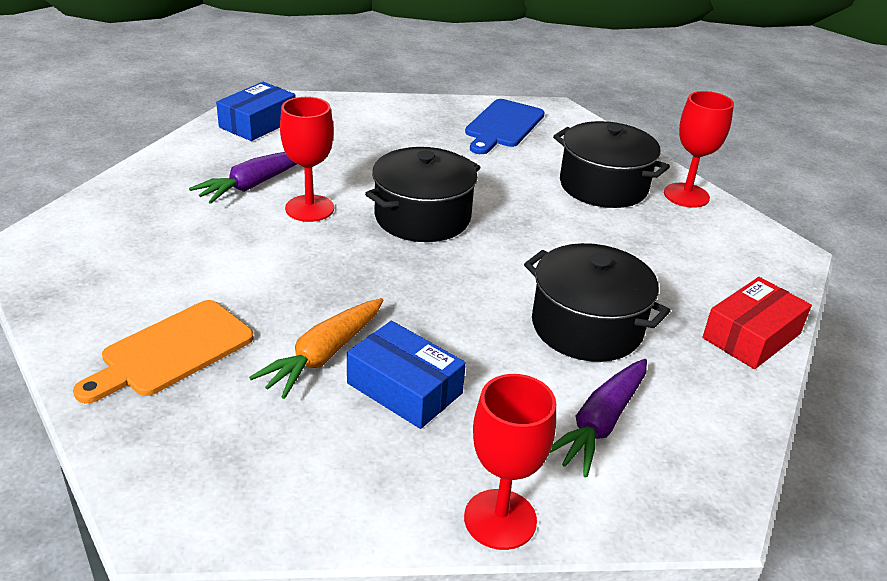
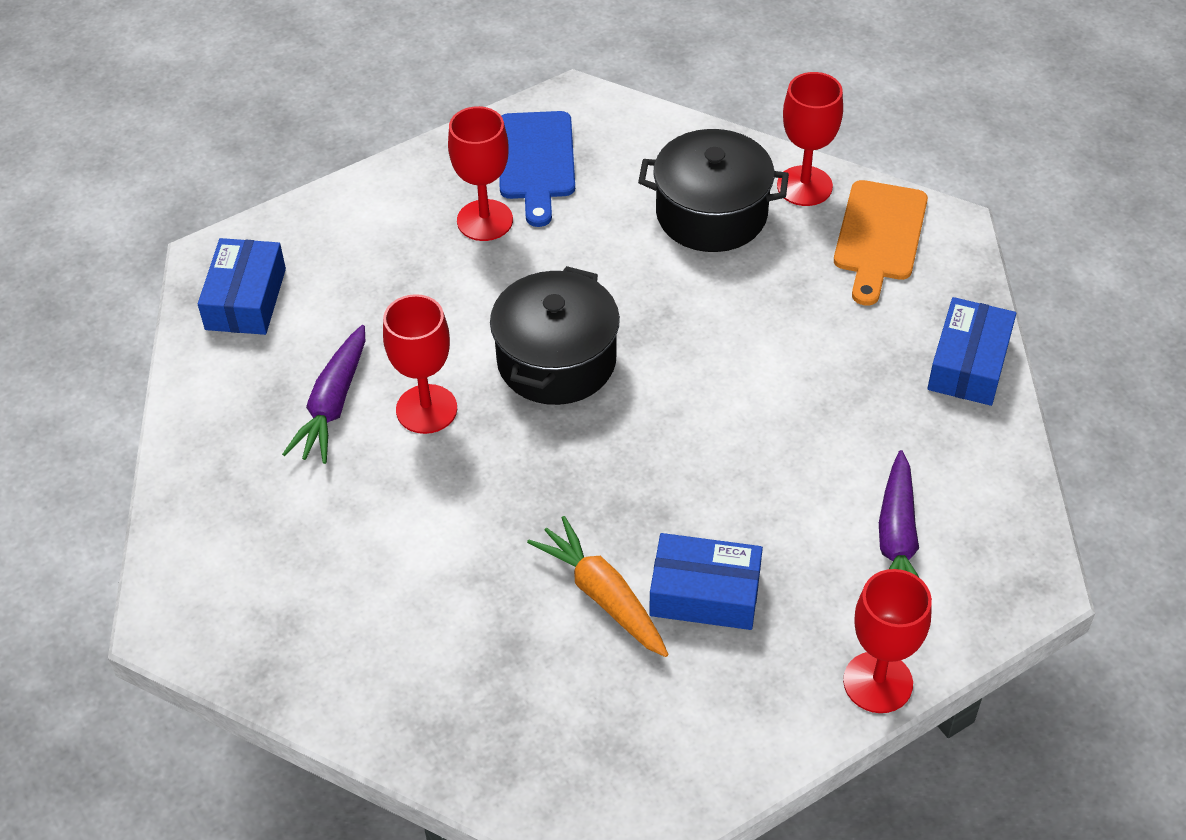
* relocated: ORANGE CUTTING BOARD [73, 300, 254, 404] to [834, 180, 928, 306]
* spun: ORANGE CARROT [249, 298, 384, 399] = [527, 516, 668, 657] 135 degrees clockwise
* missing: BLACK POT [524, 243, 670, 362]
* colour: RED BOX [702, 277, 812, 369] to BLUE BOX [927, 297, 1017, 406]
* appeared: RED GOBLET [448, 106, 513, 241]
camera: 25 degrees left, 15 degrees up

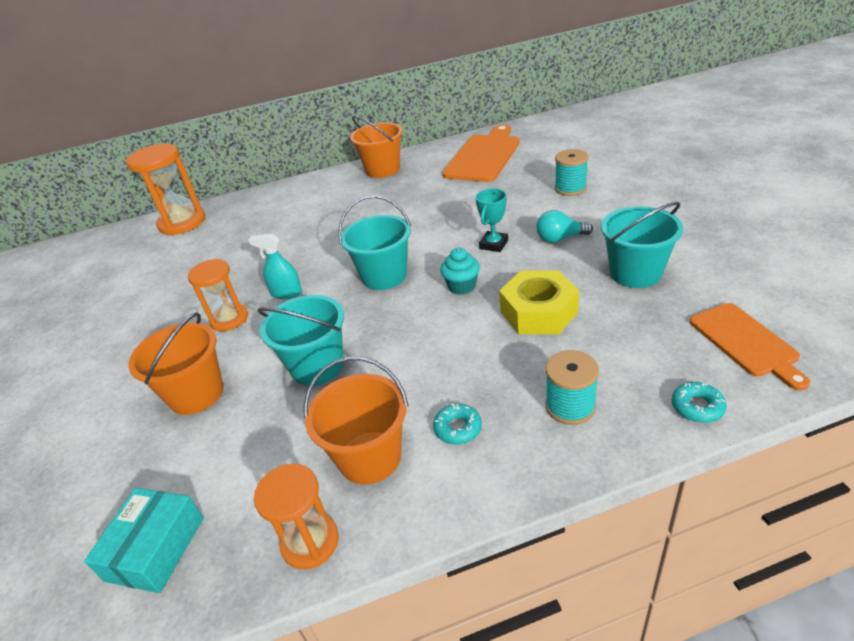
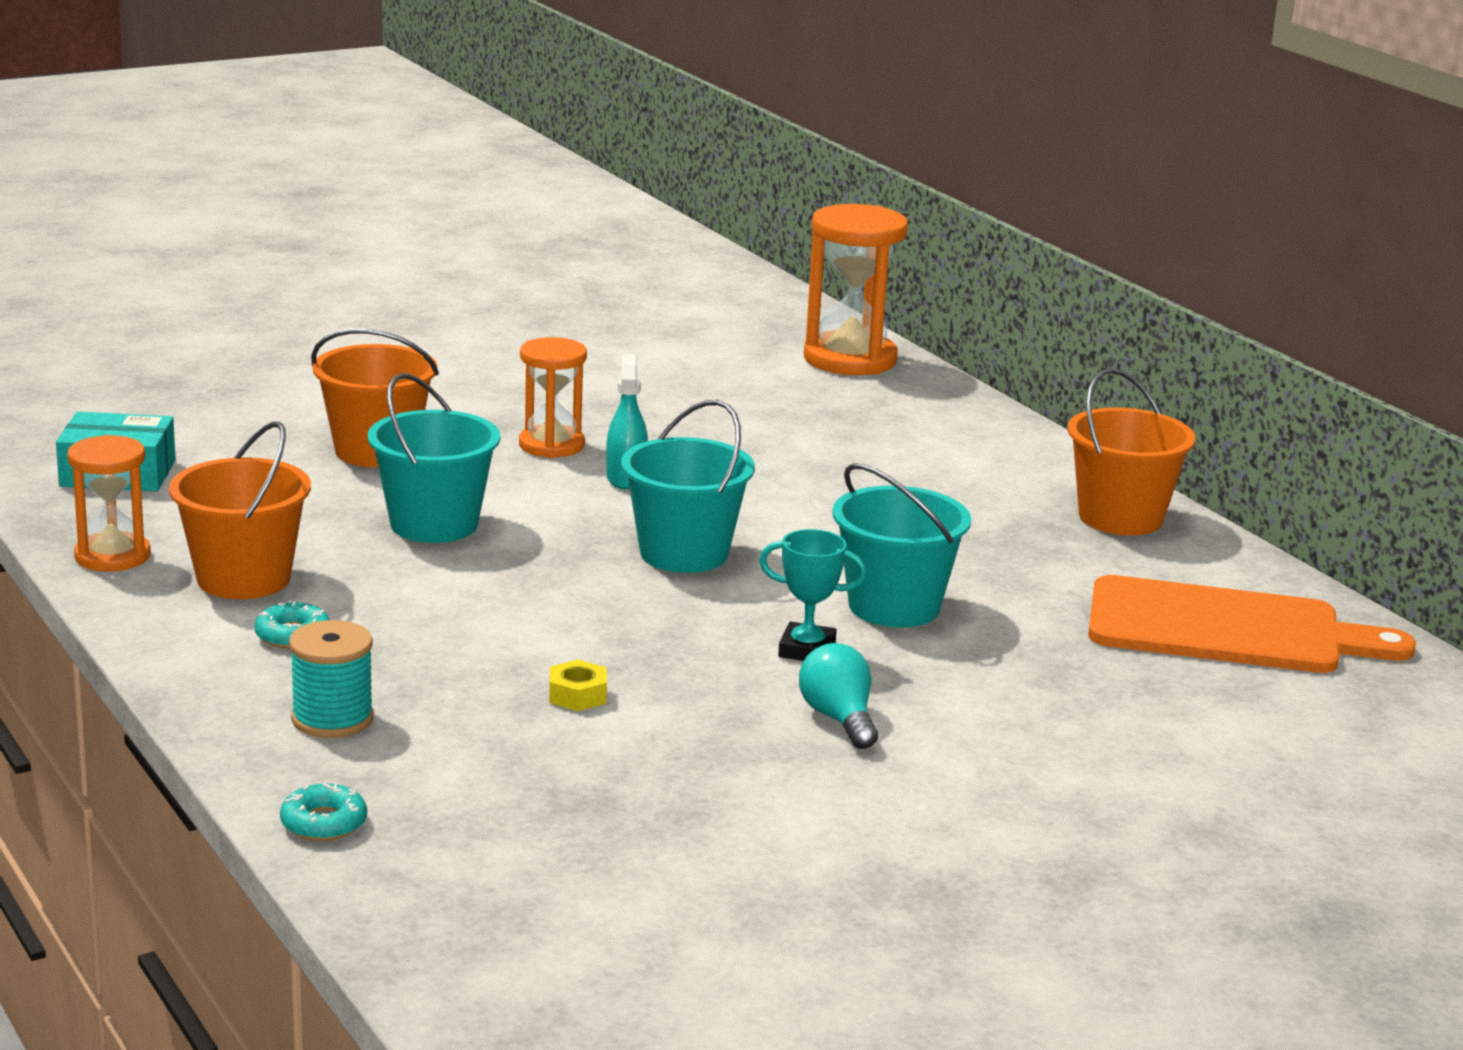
* missing: TURQUOISE CUPCAKE [440, 248, 480, 295]
* size: YELLOW NUT [499, 270, 579, 335] = [549, 660, 607, 711] x0.44
* missing: TURQUOISE SPOOL [555, 149, 588, 196]
* relocated: TURQUOISE BUCKET [601, 202, 683, 288] to [832, 463, 971, 627]
* missing: ORANGE CUTTING BOARD [690, 303, 810, 391]
camera: 70 degrees right, 15 degrees down

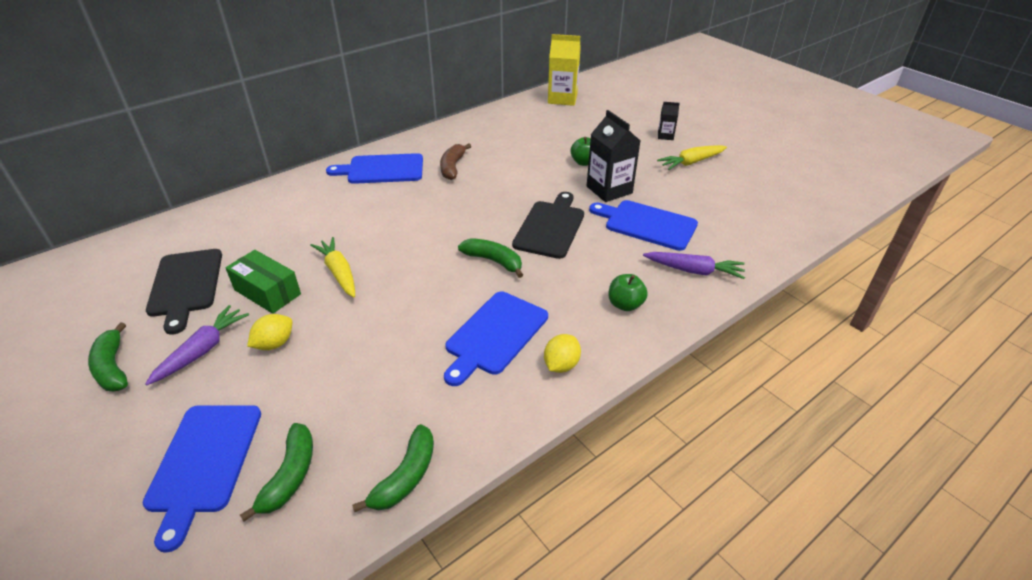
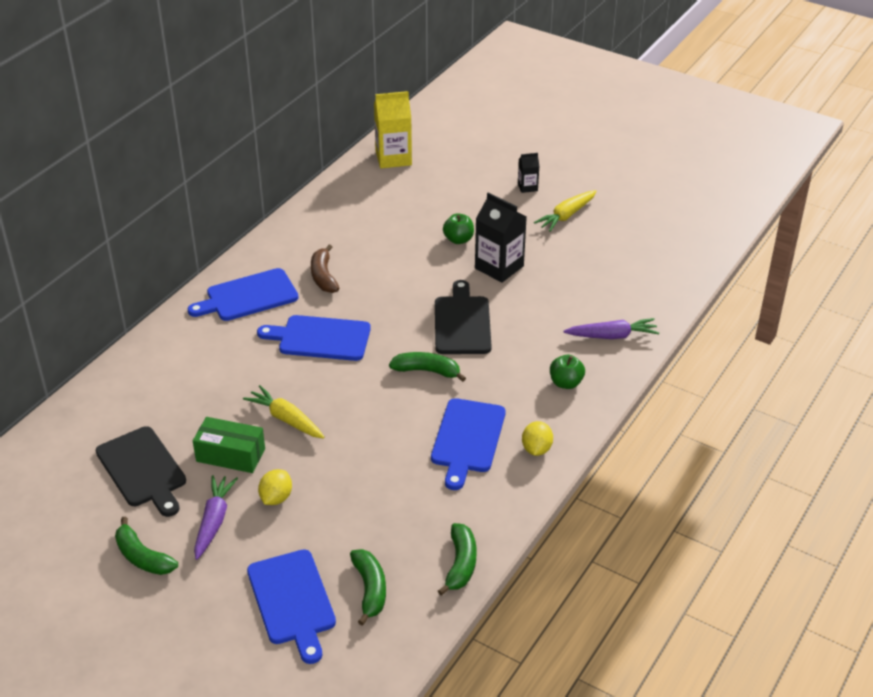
* relocated: BLUE CUTTING BOARD [589, 200, 698, 251] to [257, 315, 371, 361]
camera: 20 degrees left, 0 degrees up

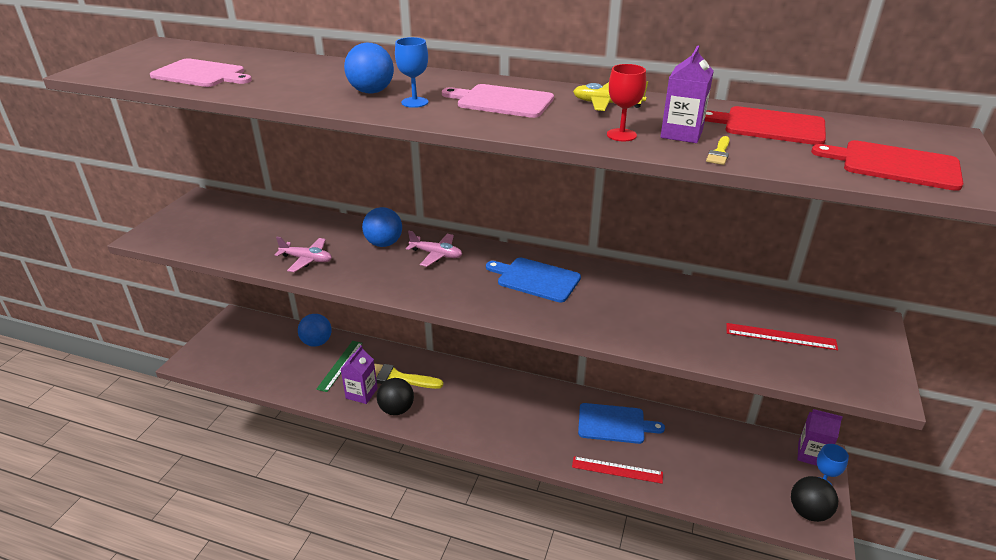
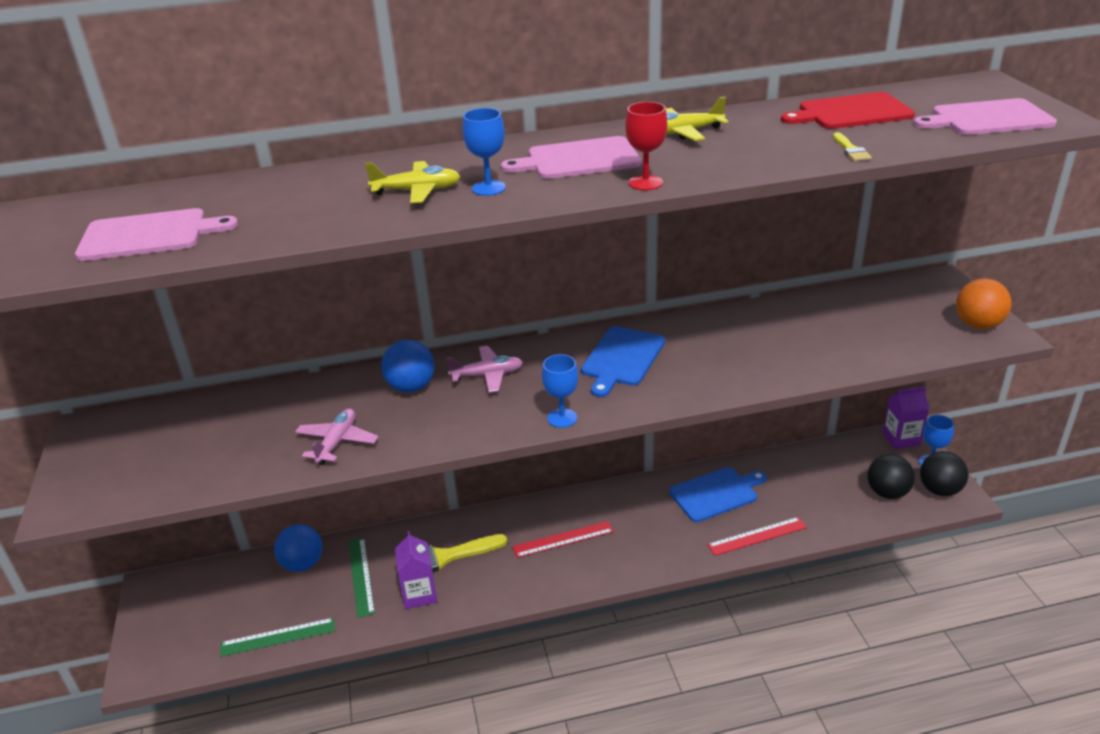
* spun: PINK PLANE [275, 237, 332, 272] = [295, 408, 379, 465] 60 degrees counterclockwise
* exchanged: BLUE BALL [344, 43, 394, 94] to YELLOW PLANE [365, 161, 461, 203]
* relocated: BLACK BALL [377, 378, 414, 415] to [867, 454, 915, 499]
* spun: BLUE CUTTING BOARD [486, 257, 581, 303] = [581, 326, 665, 397] 60 degrees counterclockwise
* relocated: RED GOBLET [607, 64, 646, 141] to [625, 102, 668, 190]
* missing: PURPLE CARTON [661, 46, 714, 143]
* relocated: RED RULER [726, 323, 838, 350] to [512, 521, 614, 558]
* colour: RED CUTTING BOARD [811, 140, 963, 191] to PINK CUTTING BOARD [913, 98, 1057, 135]
* appeared: GREEN RULER [220, 618, 335, 657]
* appeared: BLUE GOBLET [542, 354, 578, 428]
* appeared: ORANGE BALL [956, 279, 1012, 329]
camera: 30 degrees left, 0 degrees up

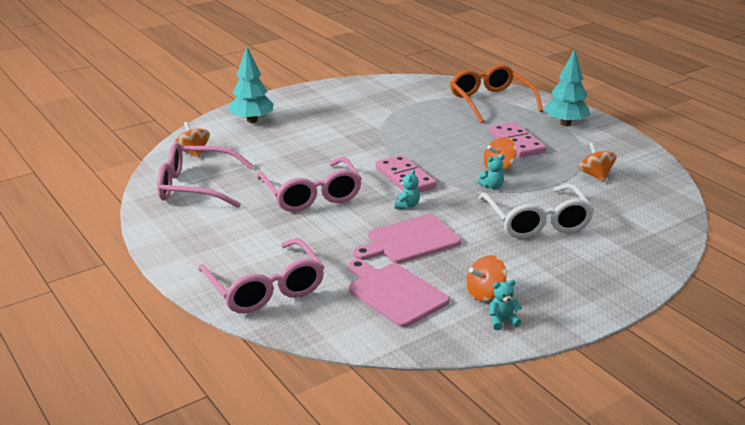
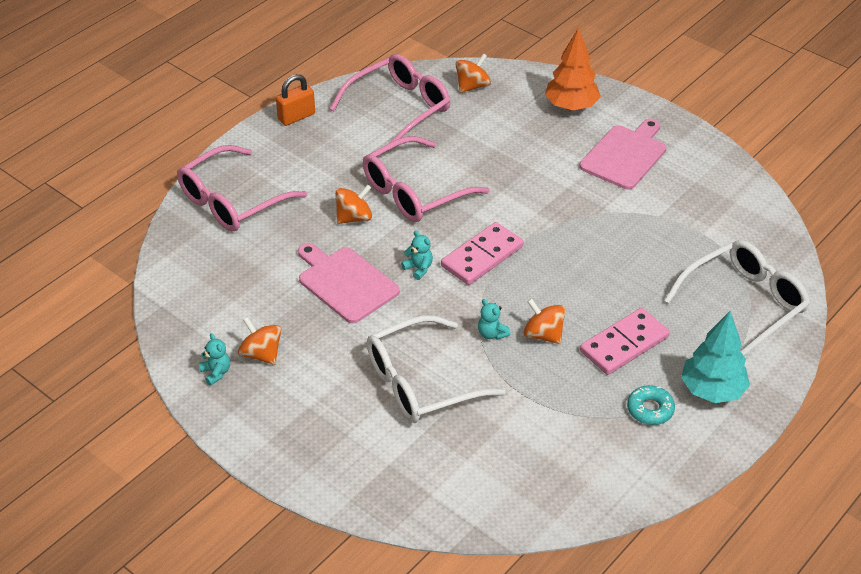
* spun: PINK GLASSES [157, 142, 254, 208] = [330, 54, 450, 152] 60 degrees clockwise
* colour: TURQUOISE TREE [228, 47, 274, 123] to ORANGE TREE [545, 27, 601, 111]
* relocated: PINK CUTTING BOARD [348, 259, 449, 327] to [579, 119, 666, 190]
* spun: TURQUOISE TEDDY BEAR [395, 170, 420, 209] = [401, 230, 433, 280] 135 degrees counterclockwise
* colour: ORANGE GLASSES [450, 64, 543, 123] to WHITE GLASSES [664, 240, 810, 356]
* relocated: ORANGE SPINNING TOP [578, 143, 617, 182] to [335, 184, 372, 224]
* appeared: ORANGE PADLOCK [276, 74, 315, 126]
* appeared: TURQUOISE DONUT [627, 385, 675, 425]
camera: 75 degrees right, 15 degrees up

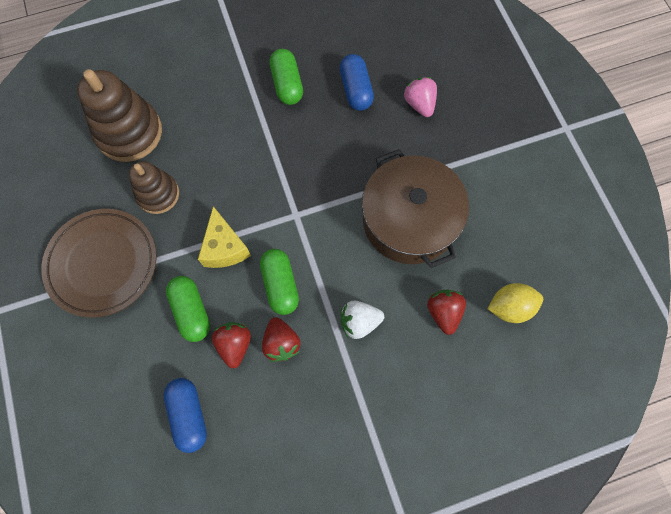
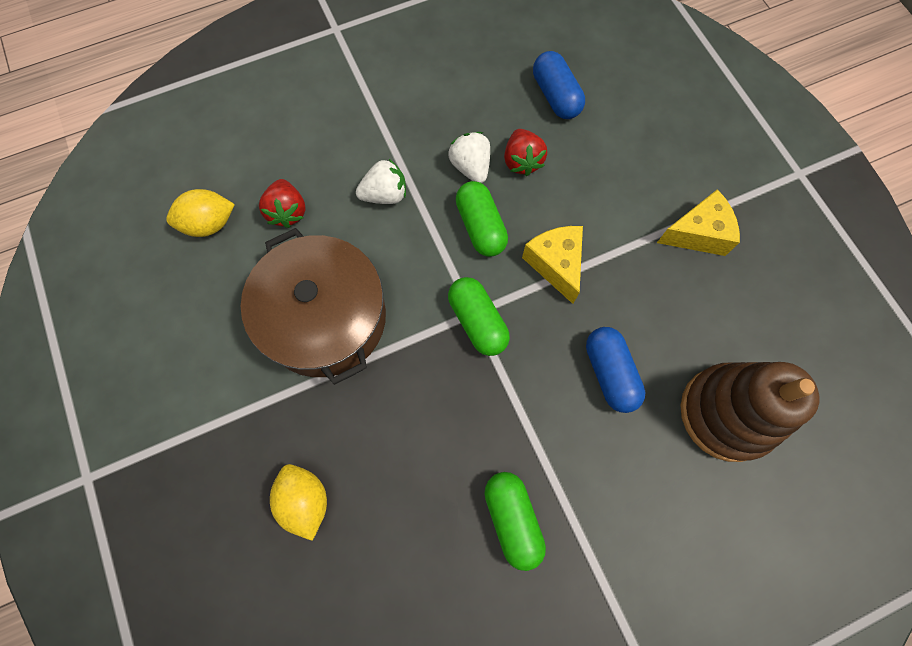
* exchanged: BROWN PLATE [41, 209, 157, 318] to YELLOW CHEESE [657, 189, 740, 256]
* missing: BROWN STACKING TOY [129, 161, 179, 214]
* relocated: GREEN CAPSULE [166, 276, 210, 342] to [448, 277, 510, 356]
* colour: RED STRAWBERRY [262, 317, 300, 362] to WHITE STRAWBERRY [448, 132, 490, 183]
* relocated: BLUE CAPSULE [340, 54, 374, 111] to [586, 327, 646, 413]
* exchanged: PINK STRAWBERRY [404, 77, 437, 117] to YELLOW LEMON [270, 464, 327, 541]
camera: 175 degrees right, 0 degrees up

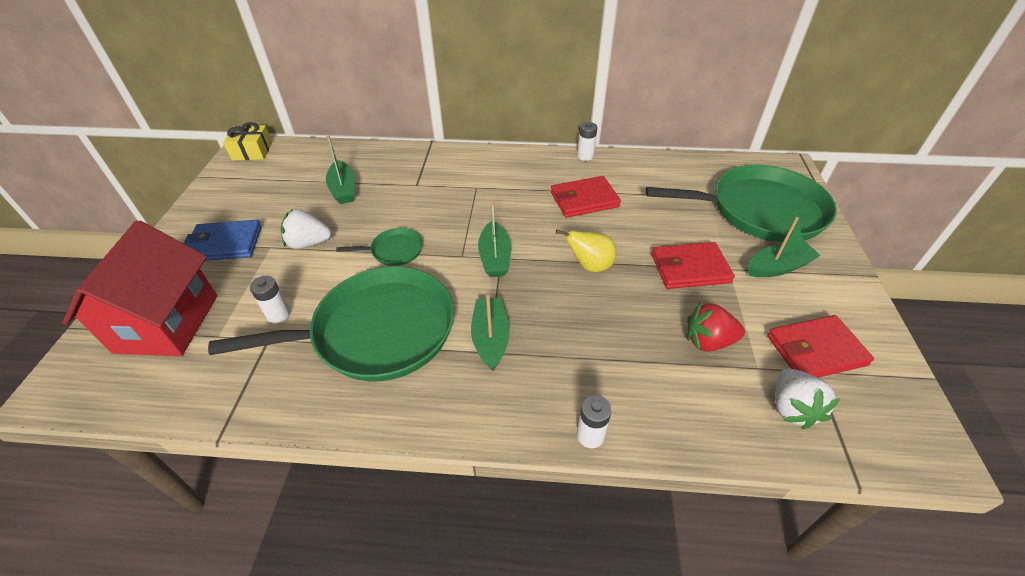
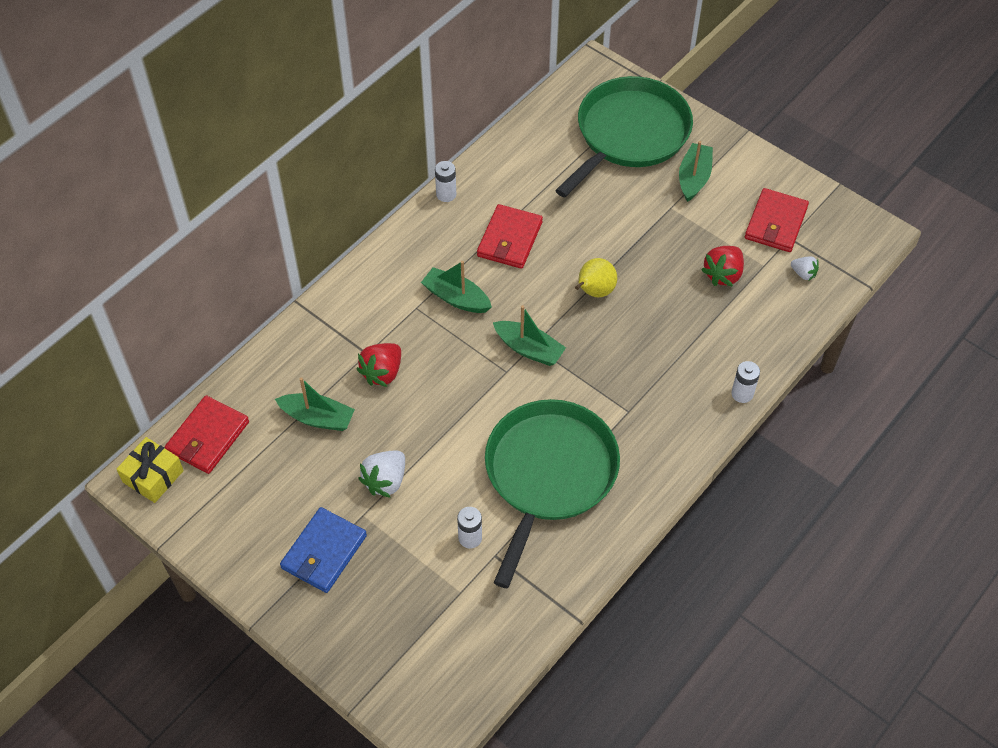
* missing: RED HOUSE [62, 220, 217, 356]
* missing: GREEN PAN [336, 228, 423, 266]
* relocated: GREEN BOAT [471, 295, 510, 371] to [421, 261, 492, 313]
* relocated: RED WALLET [652, 242, 735, 289] to [165, 395, 249, 474]
* size: WHITE STRAWBERRY [775, 368, 840, 429] = [791, 257, 819, 280] x0.59
* appeared: RED STRAWBERRY [357, 343, 401, 387]
camera: 55 degrees left, 10 degrees up

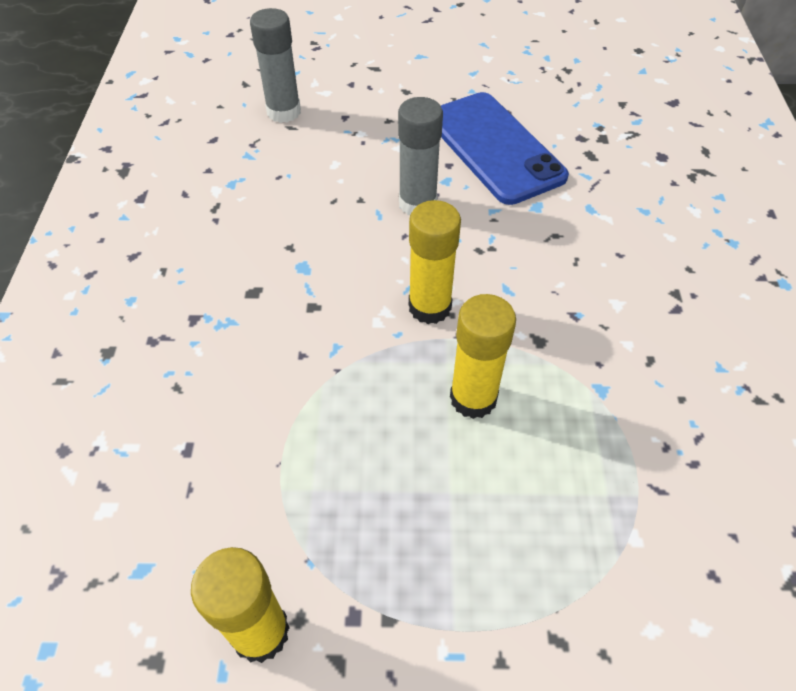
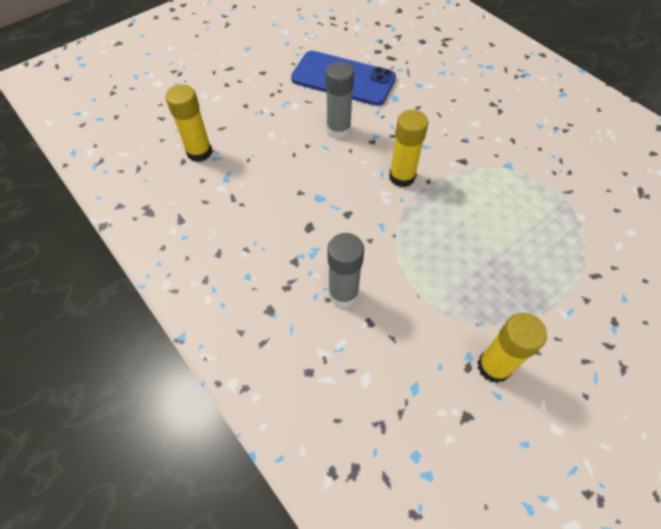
* relocated: GREY GLUE STICK [250, 8, 301, 123] to [327, 233, 364, 308]
* relocated: YELLOW GLUE STICK [450, 294, 516, 419] to [165, 84, 212, 162]
camera: 40 degrees left, 5 degrees up

